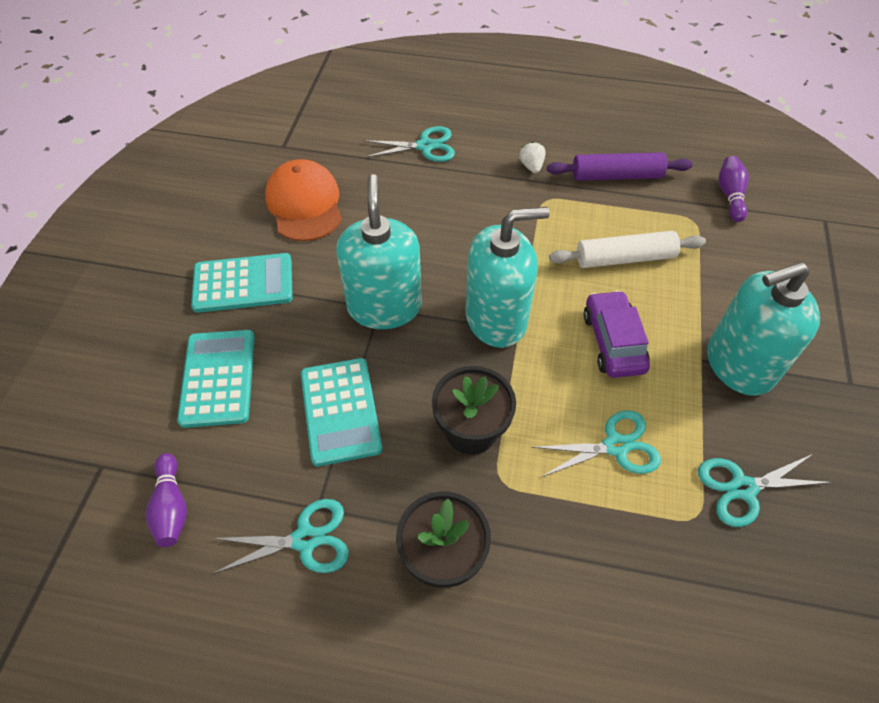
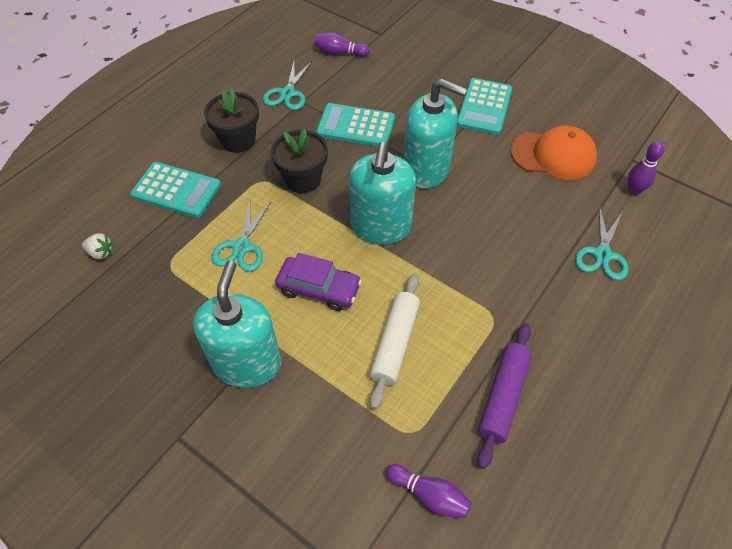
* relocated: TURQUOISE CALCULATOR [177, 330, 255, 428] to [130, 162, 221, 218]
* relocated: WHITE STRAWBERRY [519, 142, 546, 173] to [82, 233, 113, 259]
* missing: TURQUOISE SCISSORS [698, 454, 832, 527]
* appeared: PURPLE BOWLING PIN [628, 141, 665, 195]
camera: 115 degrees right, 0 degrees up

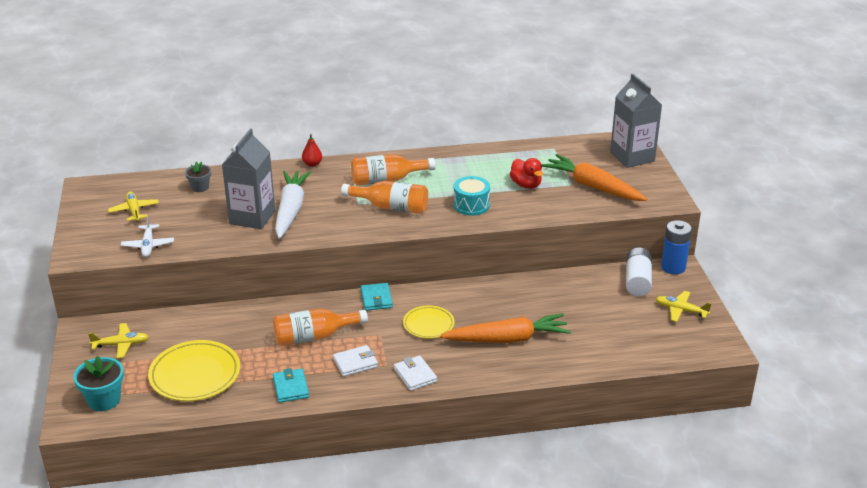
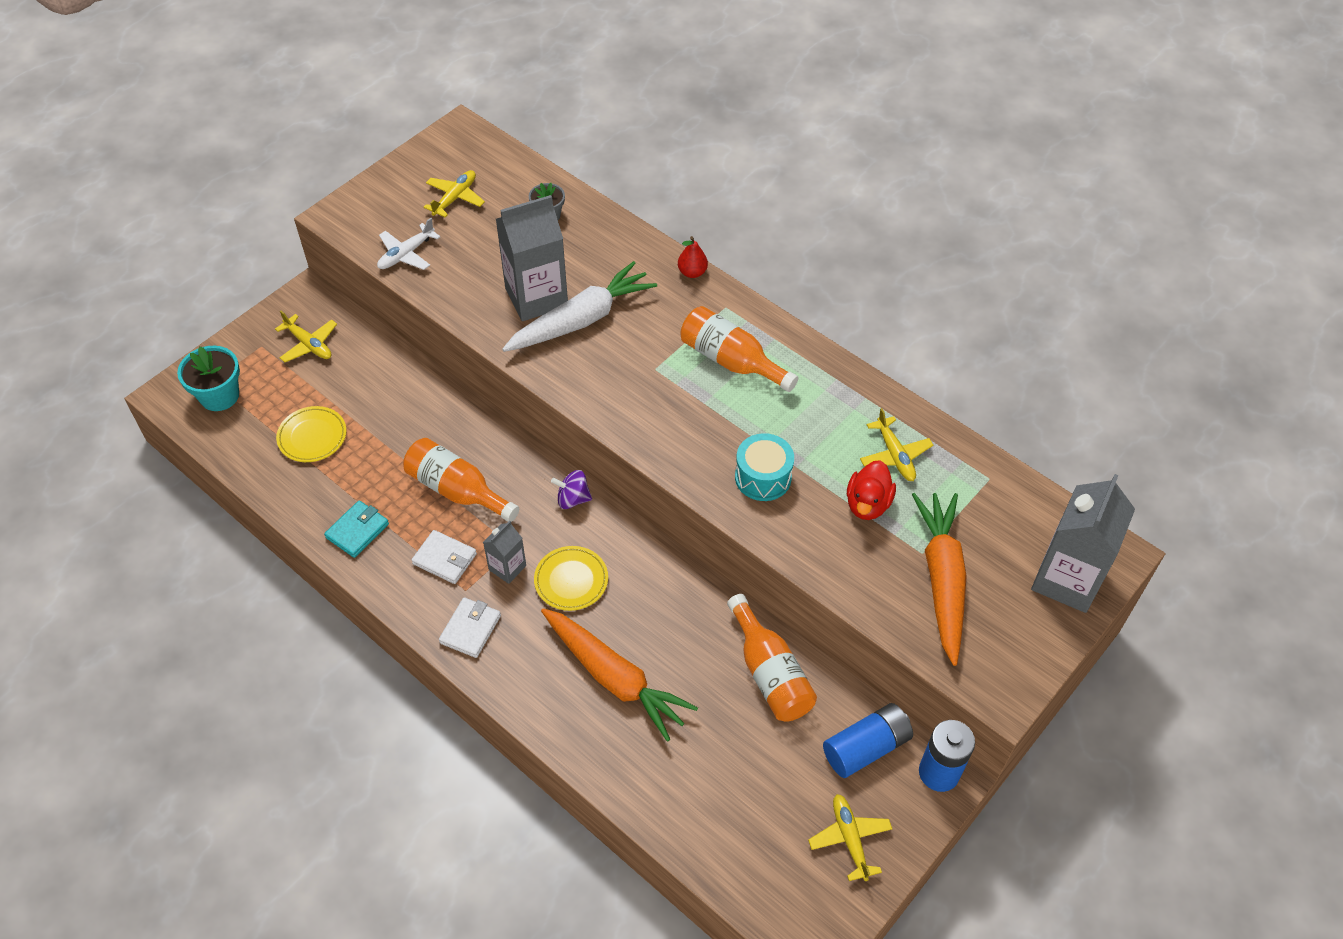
* size: YELLOW PLATE [148, 340, 240, 401] = [276, 406, 347, 462] x0.60
* relocated: ORANGE BOTTLE [341, 181, 428, 214] to [727, 594, 817, 722]
* exchanged: TURQUOISE WALLET [361, 283, 393, 311] to PURPLE SPINNING TOP [551, 470, 592, 509]
* colour: WHITE BATTERY [626, 247, 652, 296] to BLUE BATTERY [823, 703, 913, 778]
* appeared: GREY CARTON [483, 521, 526, 584]
* appeared: YELLOW PLANE [860, 408, 933, 481]
camera: 50 degrees right, 20 degrees up

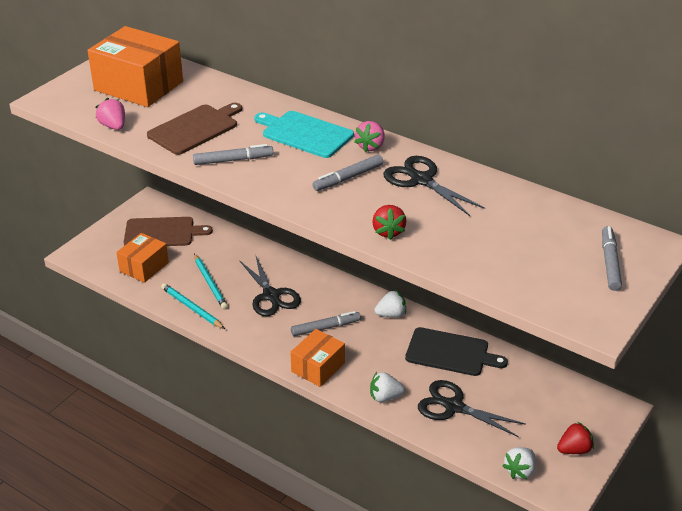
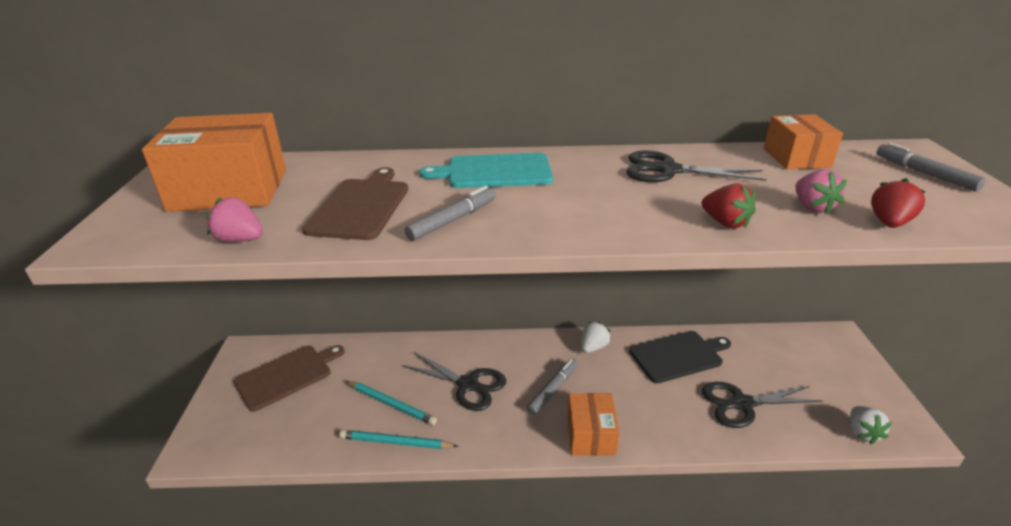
* relocated: ORANGE BOX [116, 233, 169, 283] to [764, 114, 843, 169]
* missing: GREY MARKER [312, 155, 383, 191]
* relocated: PINK STRAWBERRY [354, 121, 385, 152] to [795, 169, 847, 214]
* missing: WHITE STRAWBERRY [370, 372, 405, 402]
* relocated: RED STRAWBERRY [557, 421, 594, 454] to [871, 178, 926, 228]
camera: 35 degrees left, 5 degrees down

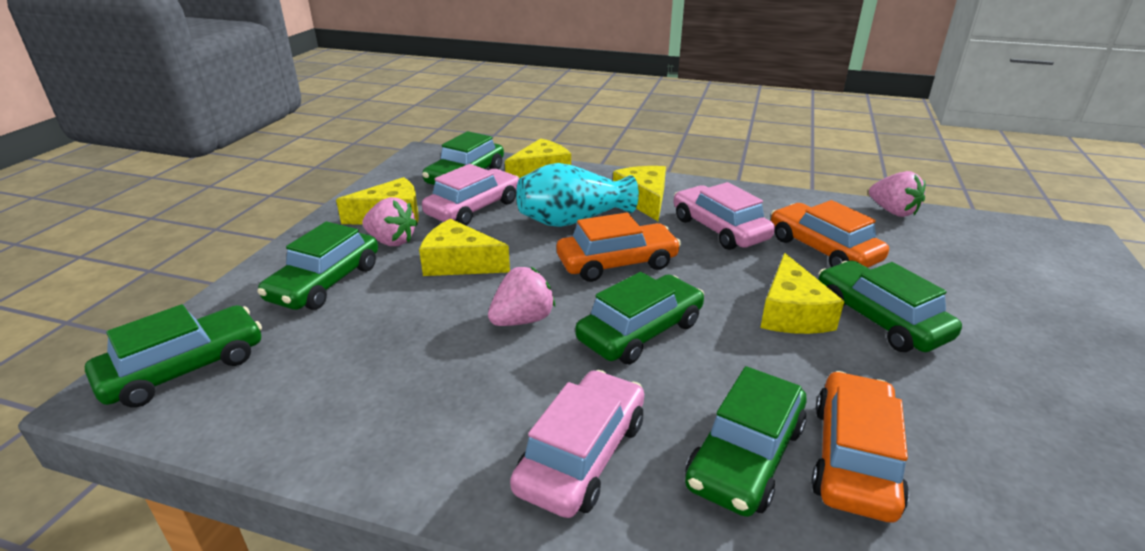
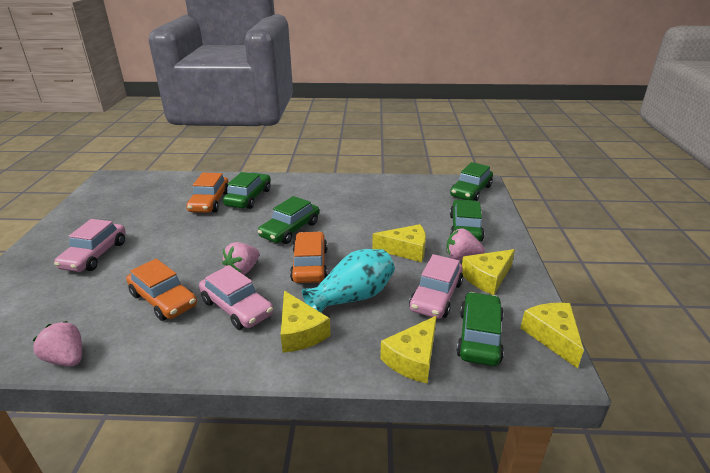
* relocated: PINK STRAWBERRY [488, 267, 555, 326] to [222, 242, 259, 275]
* relocated: PINK CAR [510, 370, 644, 518] to [54, 219, 126, 272]
* spun: ORANGE CAR [557, 213, 681, 282] = [290, 232, 328, 283] 120 degrees clockwise
* relocated: YELLOW CHEESE [760, 253, 844, 334] to [521, 303, 584, 368]
* missing: GREEN CAR [818, 261, 962, 352]
camera: 165 degrees right, 0 degrees up

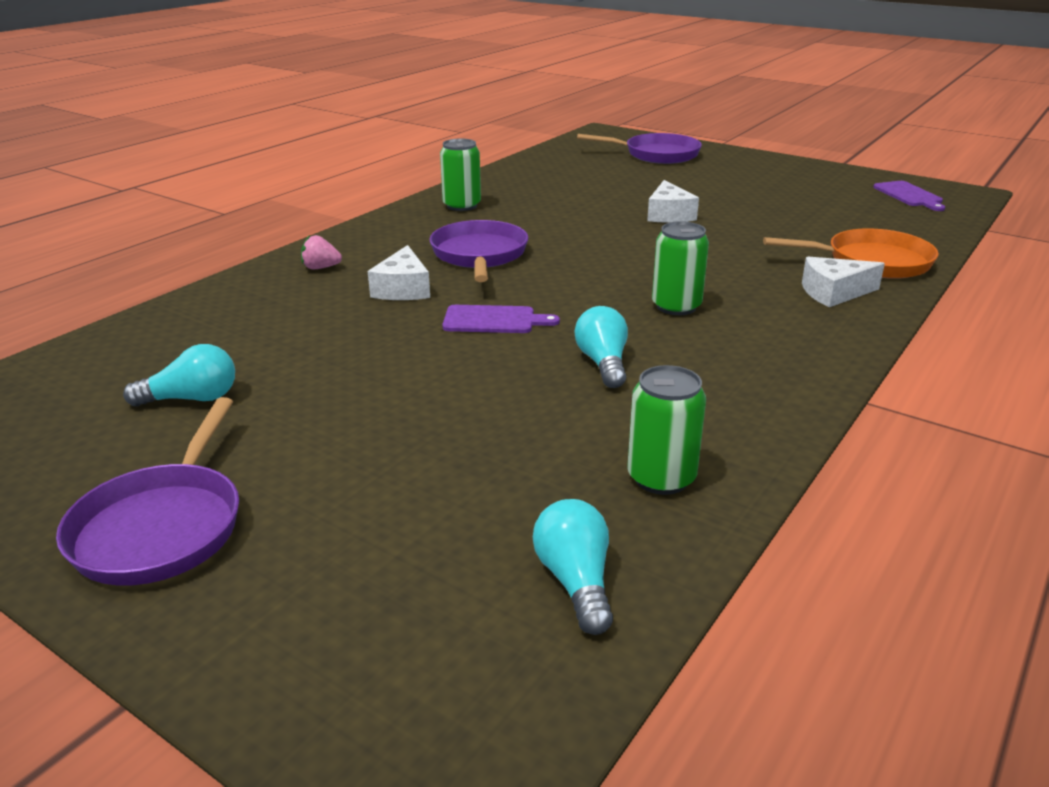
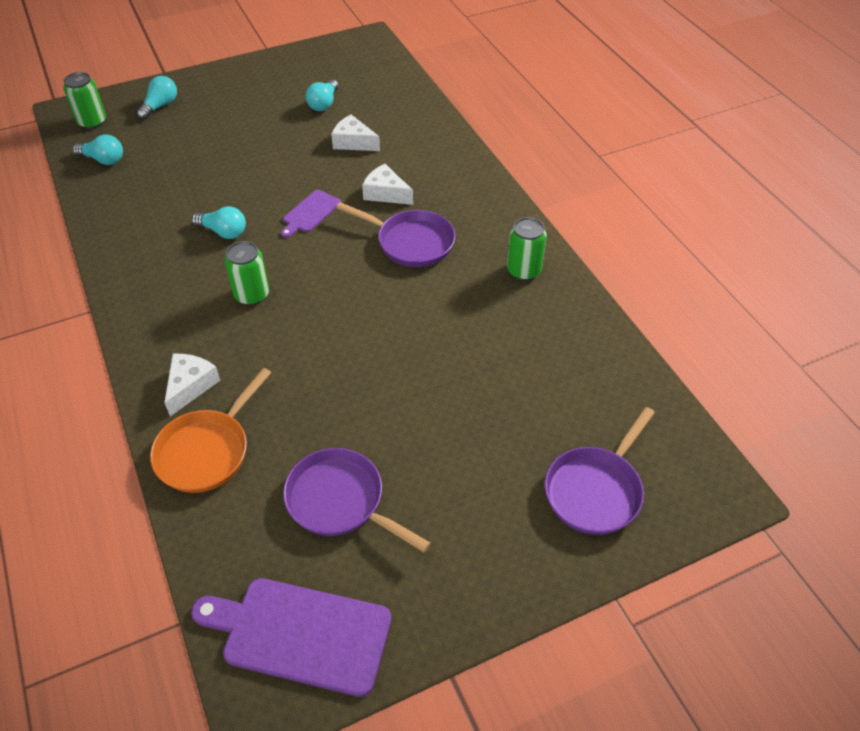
* relocated: PURPLE PAN [56, 397, 239, 585] to [283, 448, 431, 552]
* missing: PINK STRAWBERRY [301, 235, 342, 269]
* relocated: GREEN CAN [627, 365, 706, 495] to [63, 72, 106, 129]
* relocated: WHITE CHEESE [647, 180, 699, 223] to [331, 115, 380, 151]
* size: PURPLE CUTTING BOARD [873, 181, 945, 211] = [191, 578, 391, 697] x1.84
* appeared: TURQUOISE LIGHT BULB [136, 76, 177, 120]
camera: 120 degrees right, 20 degrees up

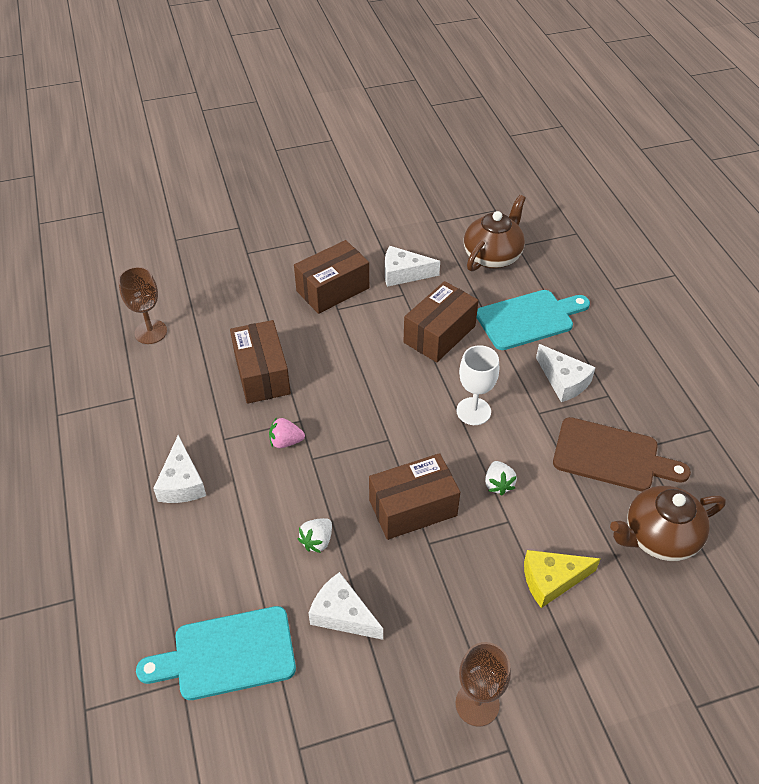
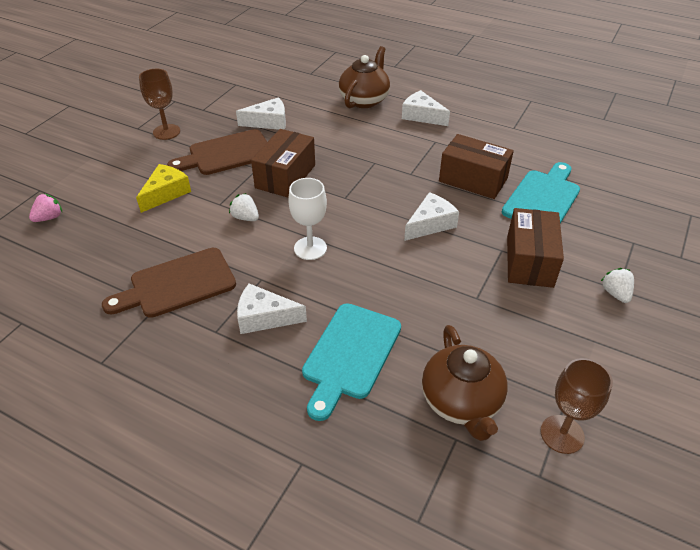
* relocated: BROWN GOBLET [118, 267, 167, 344] to [540, 358, 613, 454]
* relocated: TURQUOISE CUTTING BOARD [136, 606, 296, 700] to [502, 162, 580, 223]
* relocated: PINK STRAWBERRY [269, 417, 305, 448] to [29, 193, 62, 222]
* relocated: WHITE STRAWBERRY [298, 518, 332, 553] to [601, 268, 634, 303]
* relocated: WHITE CHEESE [385, 246, 440, 287] to [404, 192, 459, 241]
* missing: BROWN BOX [403, 281, 479, 363]
* relocated: BROWN TEAPOT [610, 486, 726, 561] to [339, 46, 390, 108]
* appeared: BROWN CUTTING BOARD [167, 129, 267, 175]
camera: 135 degrees right, 5 degrees down

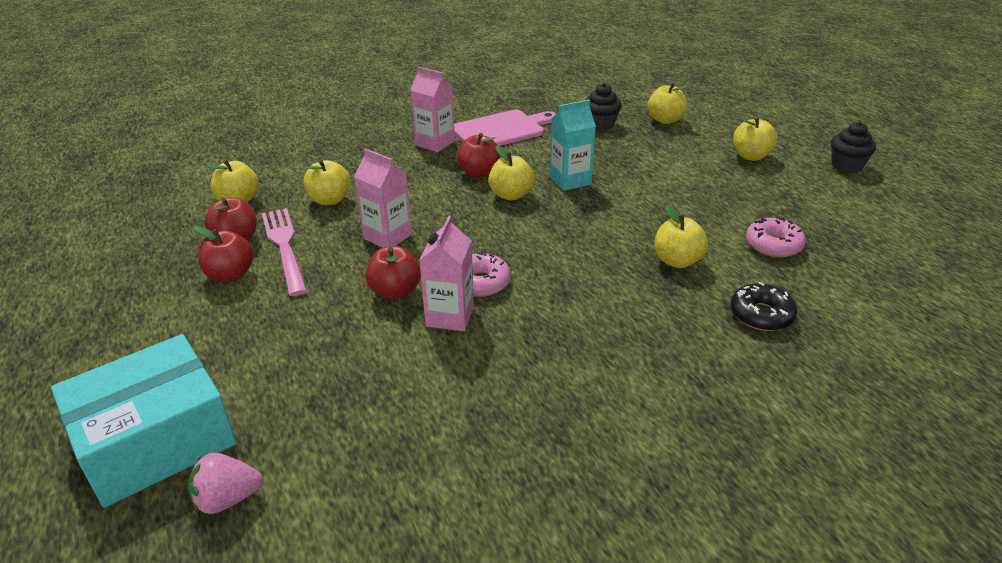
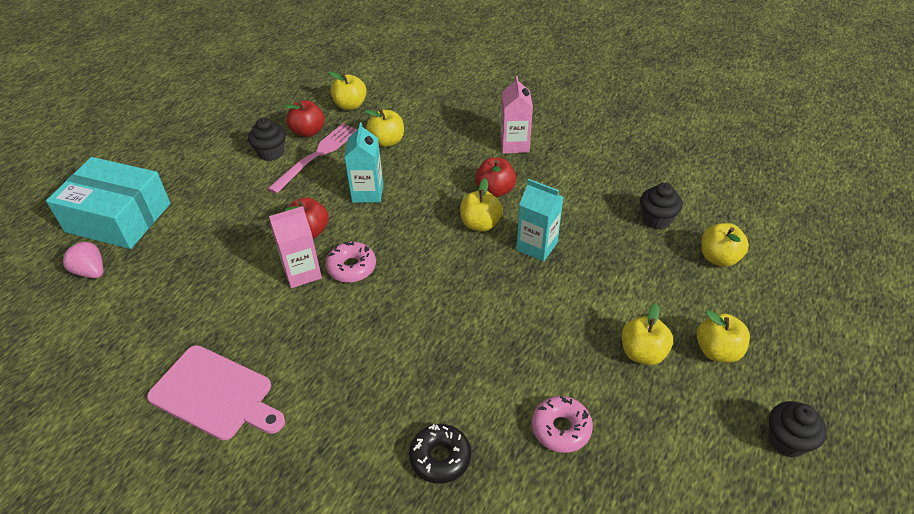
* exchanged: RED APPLE [194, 226, 254, 282] to BLACK CUPCAKE [248, 117, 286, 161]
* colour: PINK CARTON [354, 149, 412, 248] to TURQUOISE CARTON [344, 122, 383, 203]
* relocated: PINK CUTTING BOARD [454, 110, 556, 146] to [147, 345, 285, 441]
* relocated: YELLOW APPLE [654, 205, 708, 268] to [622, 303, 673, 365]
camera: 55 degrees right, 10 degrees up

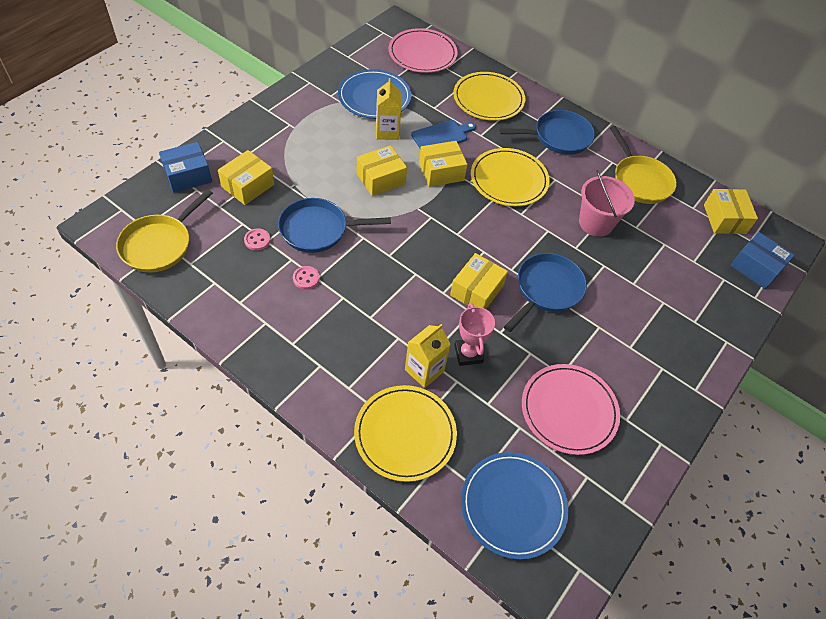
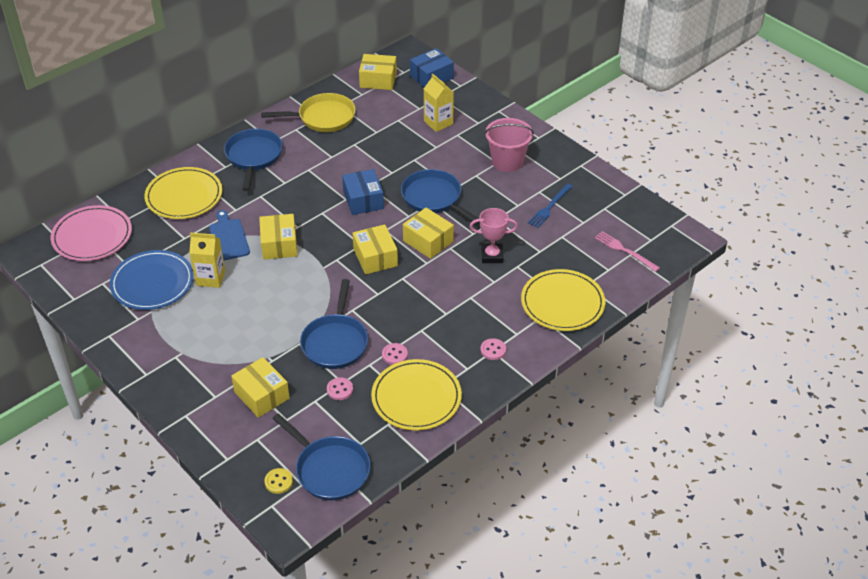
* colour: YELLOW PAN [116, 189, 213, 272] to BLUE PAN [272, 413, 371, 500]
* relocated: BLUE BOX [159, 142, 212, 193] to [342, 169, 384, 215]
* relocated: YELLOW BOX [357, 145, 407, 196] to [352, 224, 398, 274]
* relocated: YELLOW CARTON [405, 324, 451, 388] to [424, 74, 454, 132]
* exchanged: BLUE PLATE [461, 452, 569, 560] to PINK FORK [594, 231, 660, 272]
* relocated: YELLOW PLATE [471, 148, 550, 206] to [371, 359, 462, 430]
* exchanged: PINK PLATE [522, 364, 620, 455] to BLUE FORK [528, 183, 573, 228]
* relocated: PINK BUCKET [579, 170, 635, 237] to [484, 118, 534, 172]
* appeared: YELLOW BUTTON [264, 468, 293, 494]
* appeared: PINK BUTTON [480, 338, 506, 360]
camera: 75 degrees left, 10 degrees down

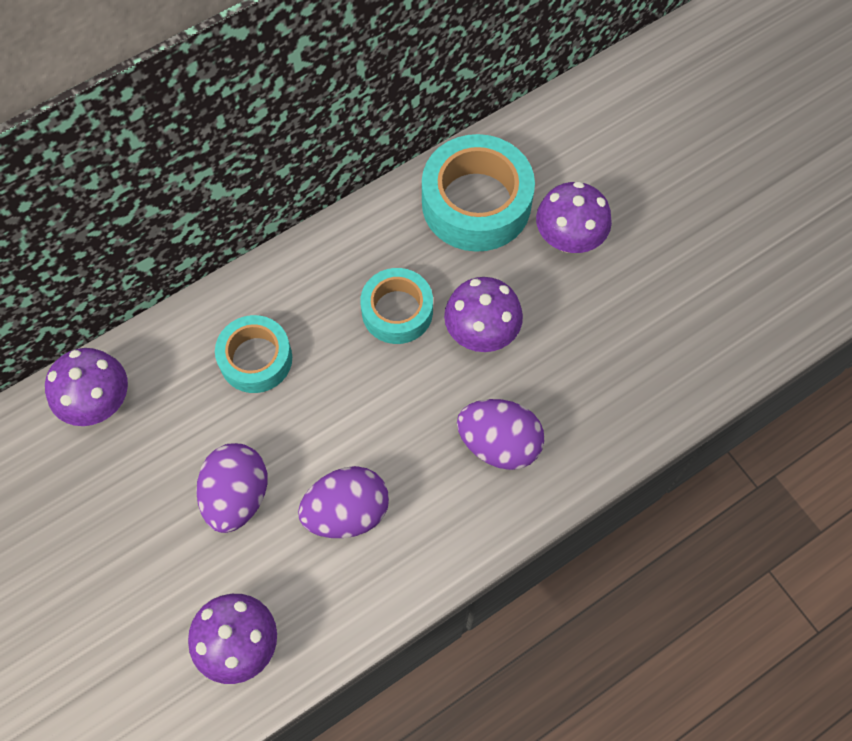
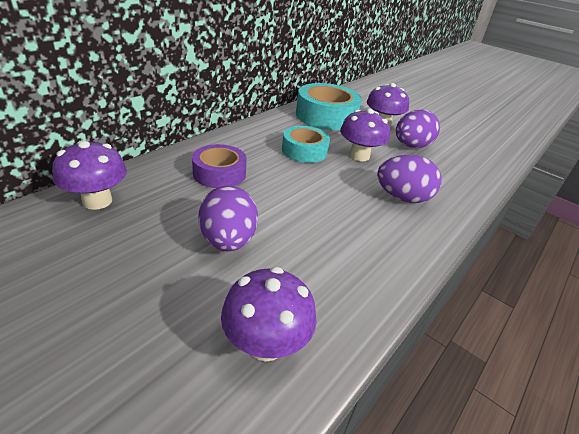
* colour: TURQUOISE TAPE [215, 315, 292, 393] to PURPLE TAPE [192, 144, 247, 188]
* relocated: PURPLE EGG [298, 466, 389, 538] to [396, 110, 440, 148]
camera: 20 degrees left, 30 degrees down

